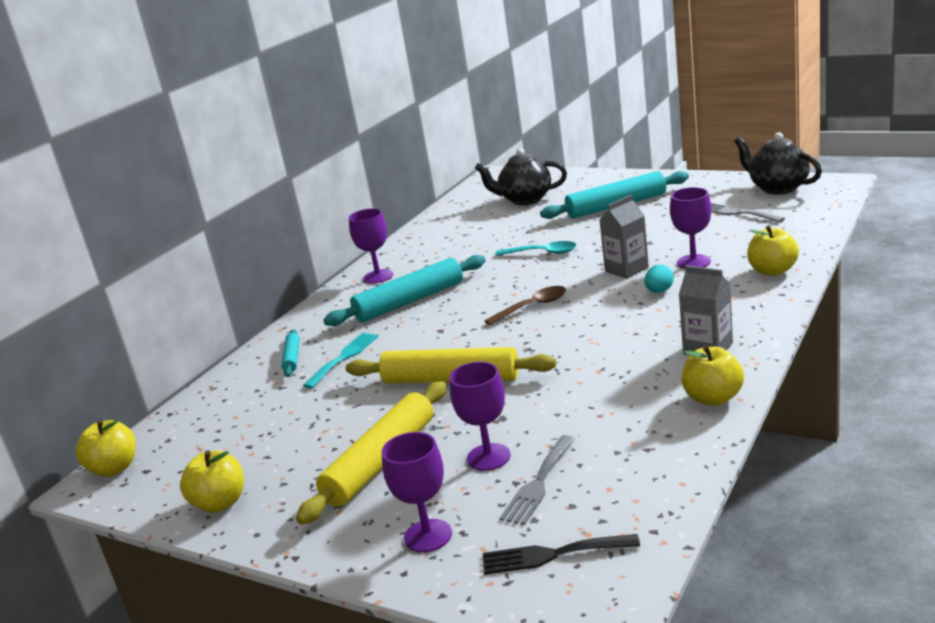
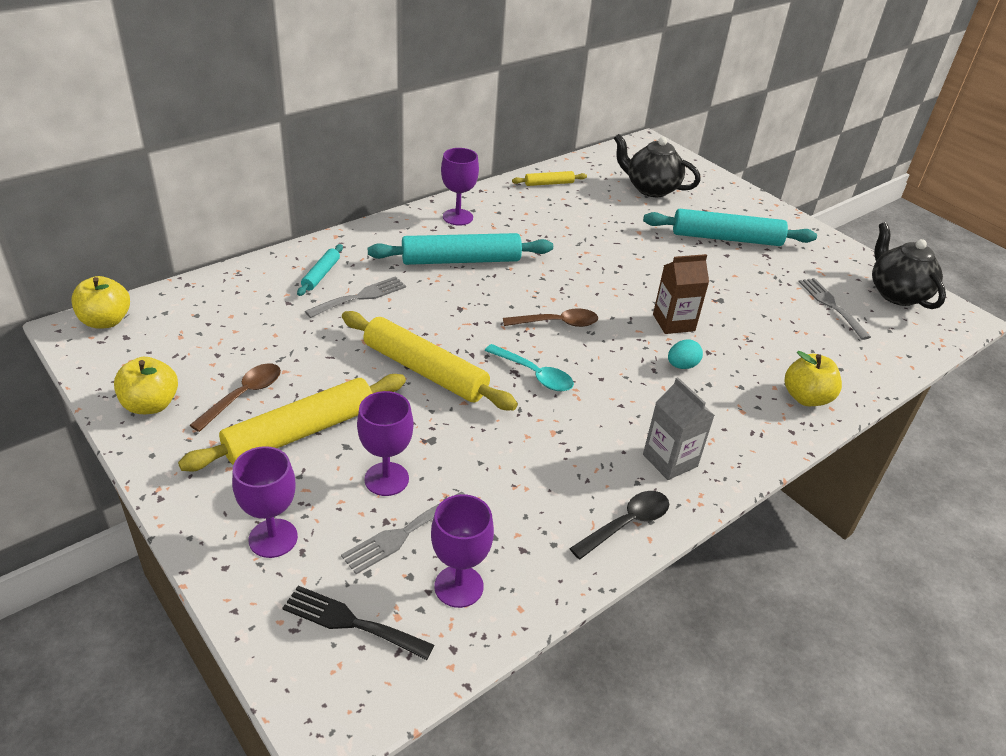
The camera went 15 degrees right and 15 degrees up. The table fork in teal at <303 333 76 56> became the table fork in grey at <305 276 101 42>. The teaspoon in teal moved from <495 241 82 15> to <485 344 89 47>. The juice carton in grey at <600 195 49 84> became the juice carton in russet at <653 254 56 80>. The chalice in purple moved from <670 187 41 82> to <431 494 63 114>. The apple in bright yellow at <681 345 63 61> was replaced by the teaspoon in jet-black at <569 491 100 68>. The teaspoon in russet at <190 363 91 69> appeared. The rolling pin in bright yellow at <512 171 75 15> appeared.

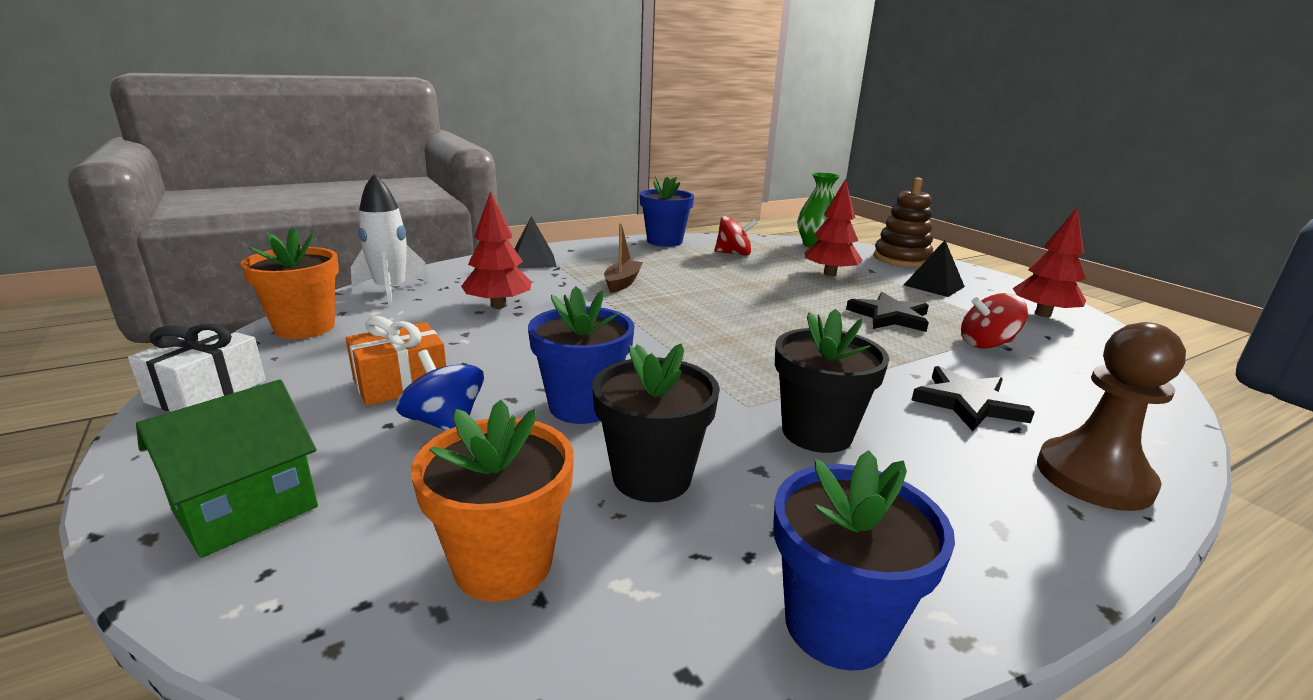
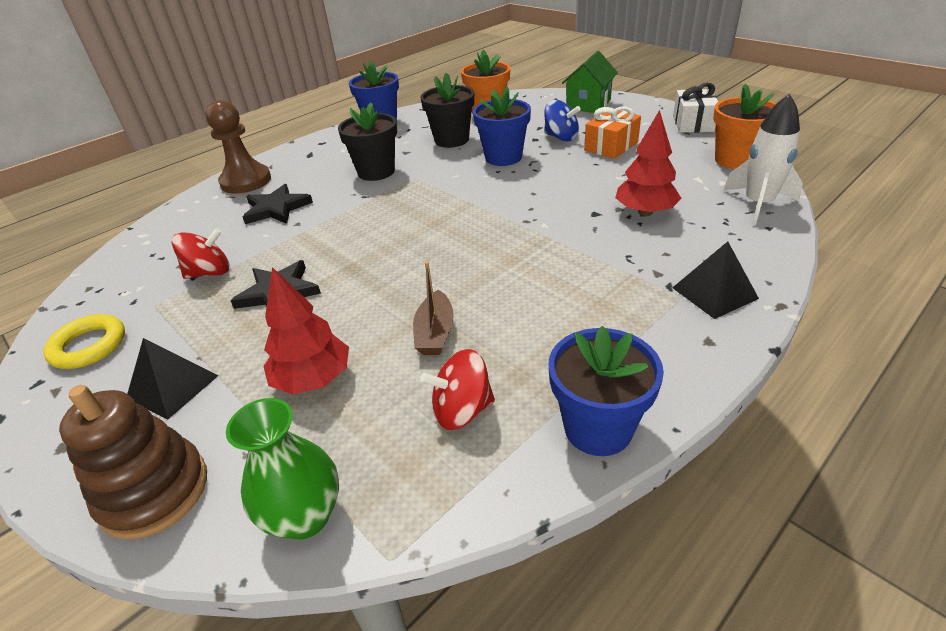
The camera went 170 degrees right and 15 degrees up. The boat in russet moved from <604 223 39 70> to <413 262 41 93>. The toy tree in crimson at <1012 208 74 109> was replaced by the torus in bright yellow at <43 314 82 55>.

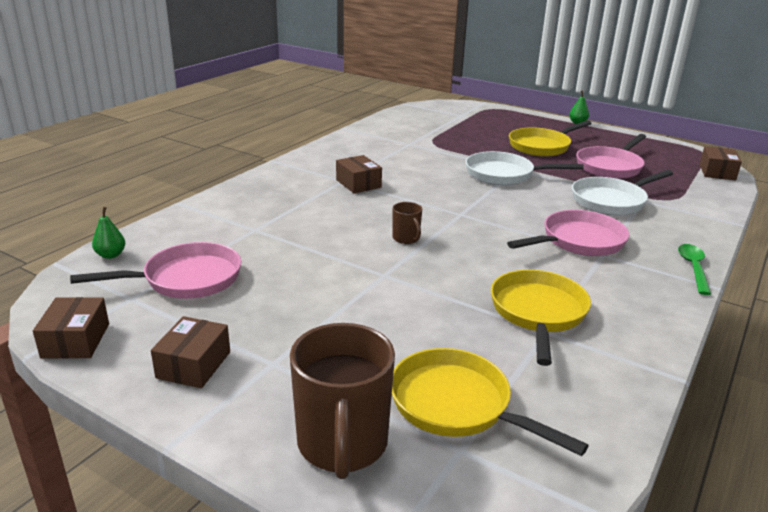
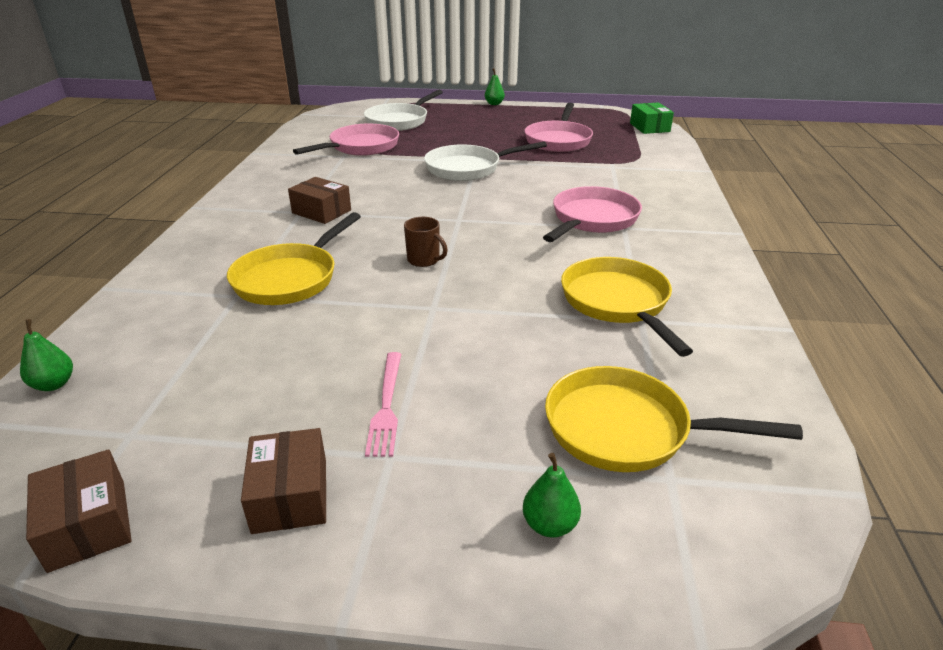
The camera went 25 degrees left and 5 degrees up. The skillet in pink moved from <70 242 171 57> to <293 124 106 32>. The coffee mug in russet at <290 323 105 156> was replaced by the pear fruit in emerald at <523 453 58 85>. The skillet in bright yellow moved from <509 120 83 37> to <227 212 134 93>. The skillet in white moved from <572 170 101 45> to <364 90 79 41>. The teaspoon in emerald at <678 244 33 51> disappeared. The parcel in russet at <699 146 43 35> became the parcel in emerald at <630 102 44 32>. The table fork in pink at <365 352 36 105> appeared.

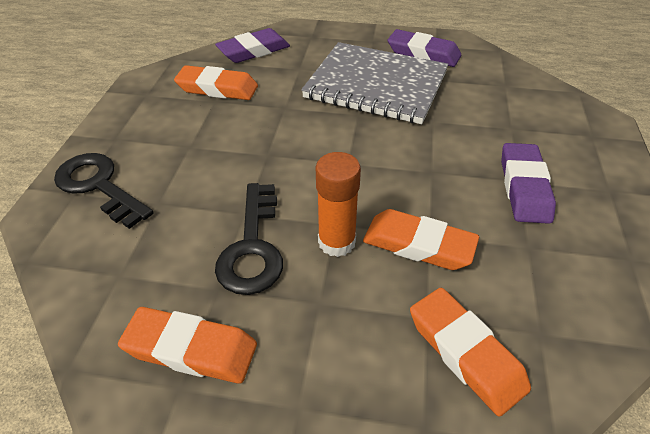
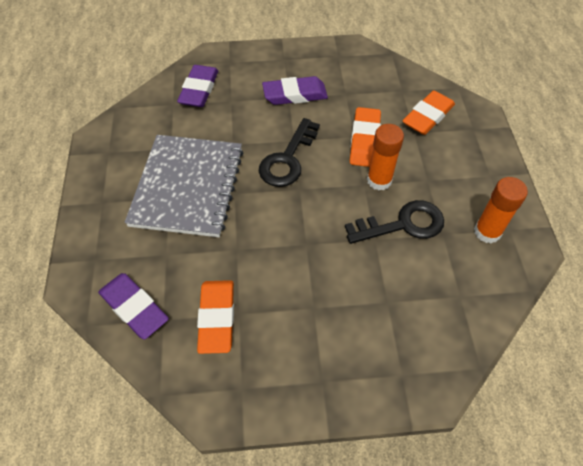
The camera went 105 degrees left and 10 degrees up. The door key in jet-black moved from <54 153 100 76> to <259 118 61 69>. The pencil eraser in orange at <118 307 139 77> was replaced by the glue stick in orange at <474 177 54 66>. The pencil eraser in purple moved from <388 29 73 38> to <177 65 41 42>.

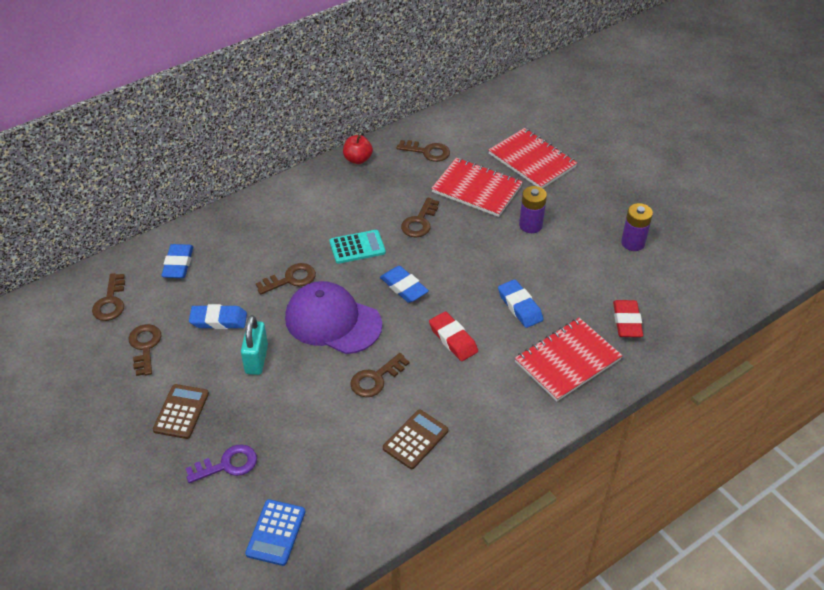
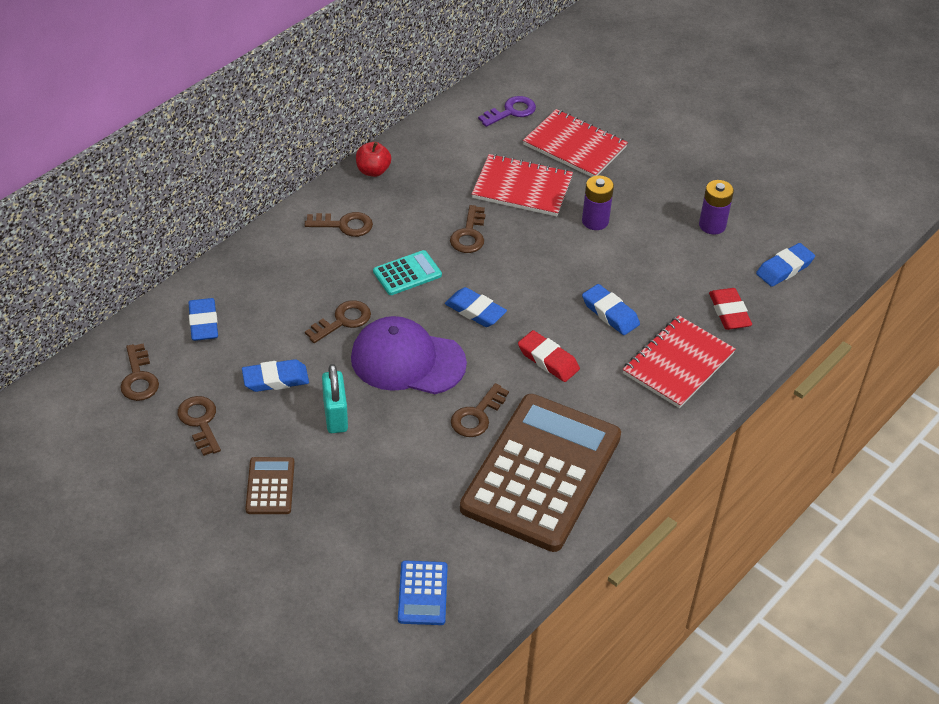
The camera went 15 degrees left and 0 degrees up. The door key in purple moved from <185 444 72 39> to <478 96 58 31>. The pocket calculator in russet at <383 409 65 60> changed to 2.47 times the size. The door key in russet moved from <397 140 53 22> to <305 212 68 25>. The pencil eraser in royal blue at <756 243 59 44> appeared.

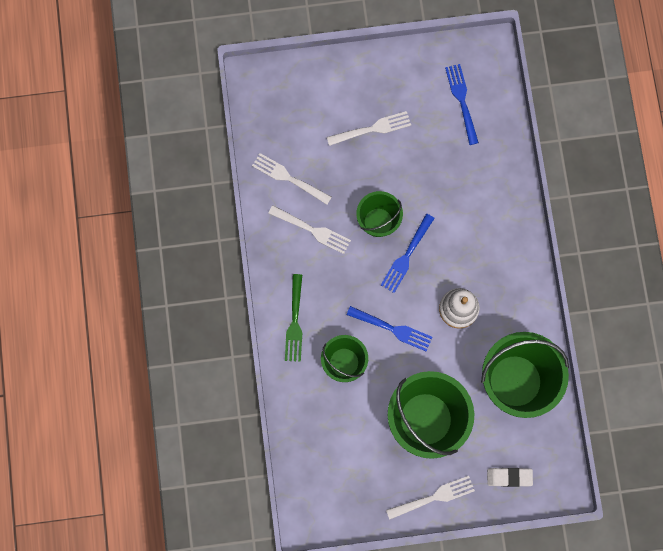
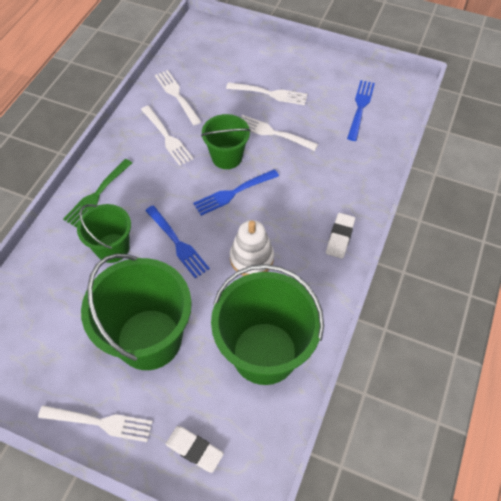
The camera went 30 degrees right and 20 degrees down. The table fork in white at <241 115 77 36> appeared. The pencil eraser in white at <326 213 29 46> appeared.

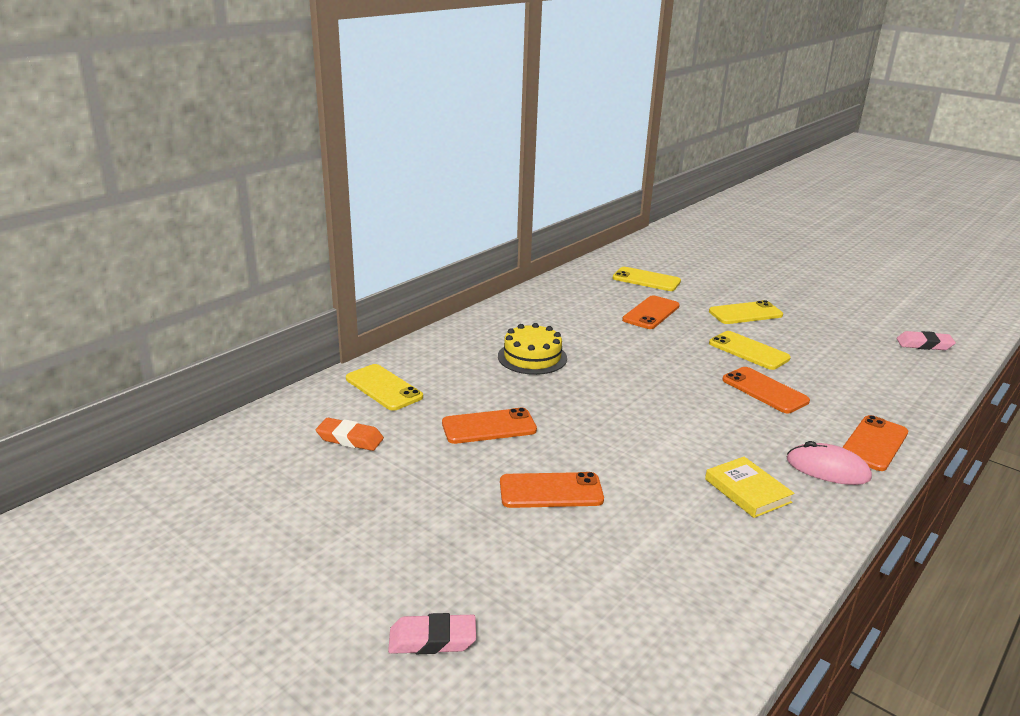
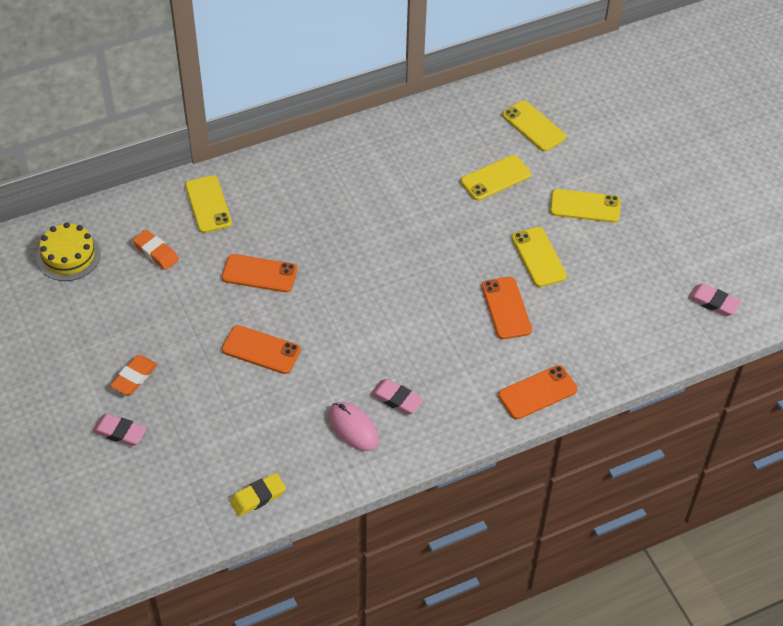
The camera went 25 degrees right and 25 degrees up. The cake in bright yellow moved from <498 323 69 52> to <37 222 64 59>. The smartphone in orange at <622 295 58 34> became the smartphone in bright yellow at <460 155 71 46>. The hardcover in bright yellow at <705 457 89 61> was replaced by the pencil eraser in pink at <371 379 53 36>. The computer mouse in pink moved from <787 441 85 44> to <328 402 51 49>. The pencil eraser in orange at <110 355 47 40> appeared. The pencil eraser in bright yellow at <230 473 56 43> appeared.

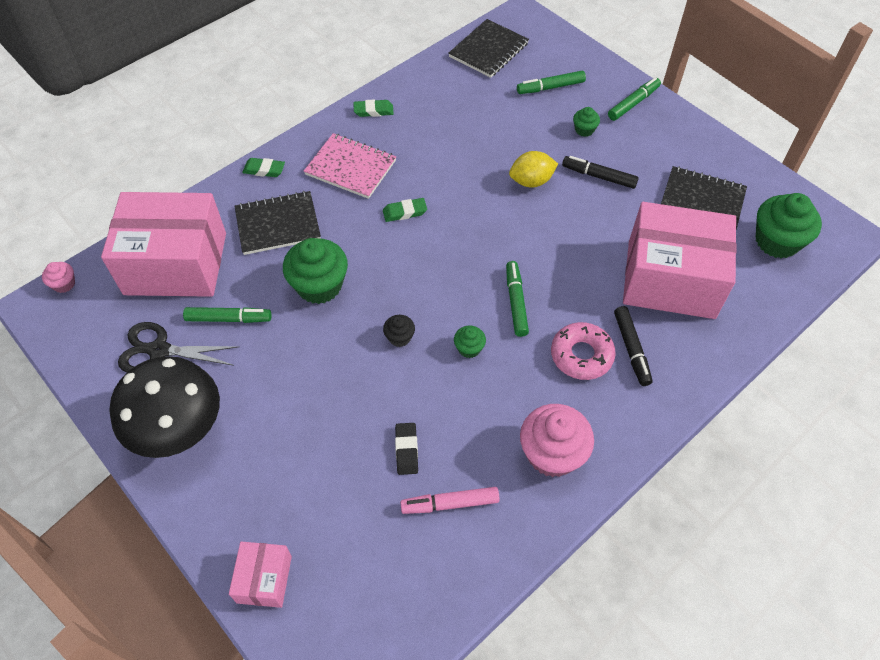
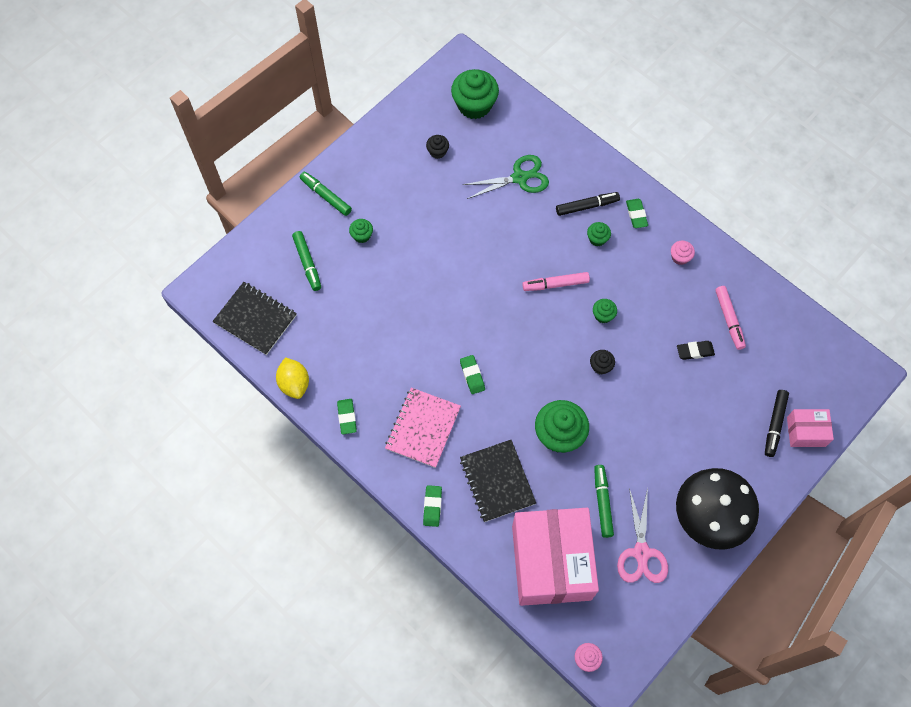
The camera went 95 degrees left and 10 degrees up. The pair of scissors in jet-black at <118 322 121 51> became the pair of scissors in pink at <617 488 51 95>. The felt pen in emerald at <506 261 23 76> became the felt pen in pink at <522 272 68 19>. The lemon in bright yellow moved from <509 151 49 36> to <276 357 33 42>. The fairy cake in pink at <520 404 74 73> changed to 0.48 times the size. The donut in pink at <551 322 65 58> was replaced by the fairy cake in emerald at <587 222 24 24>. The felt pen in jet-black moved from <562 156 77 33> to <765 390 24 67>. The parcel in pink at <623 202 114 117> was replaced by the pair of scissors in emerald at <462 155 87 44>. The notebook in jet-black at <661 166 86 64> was replaced by the fairy cake in jet-black at <426 135 23 24>. The pencil eraser in emerald at <626 199 22 29> appeared.

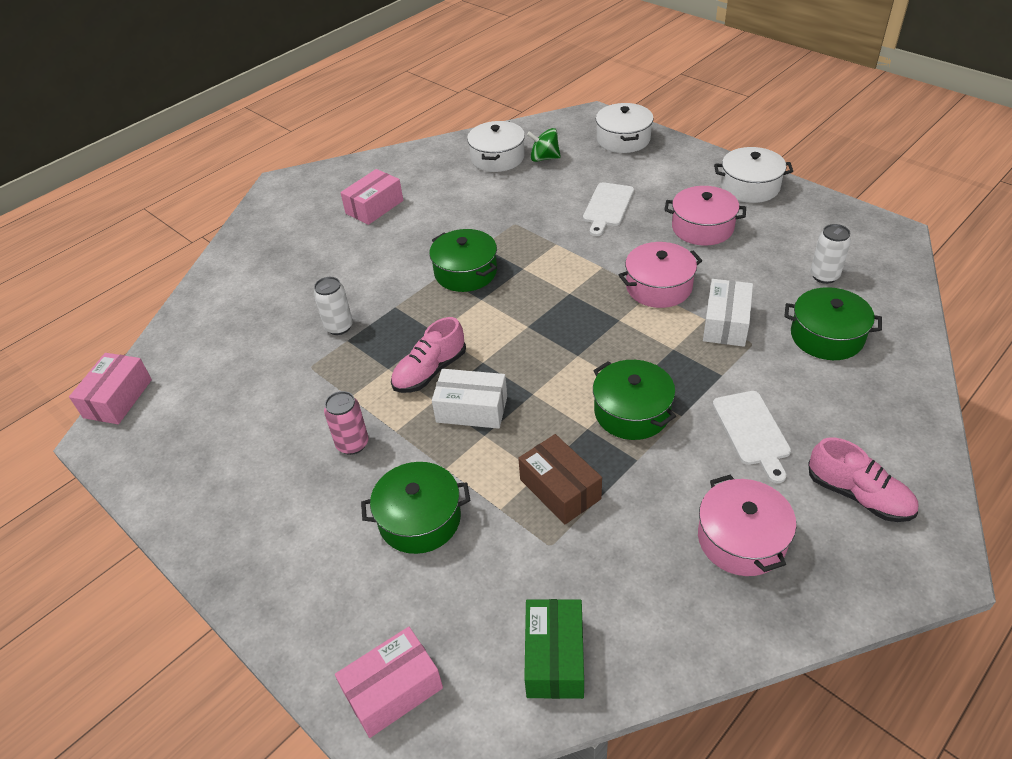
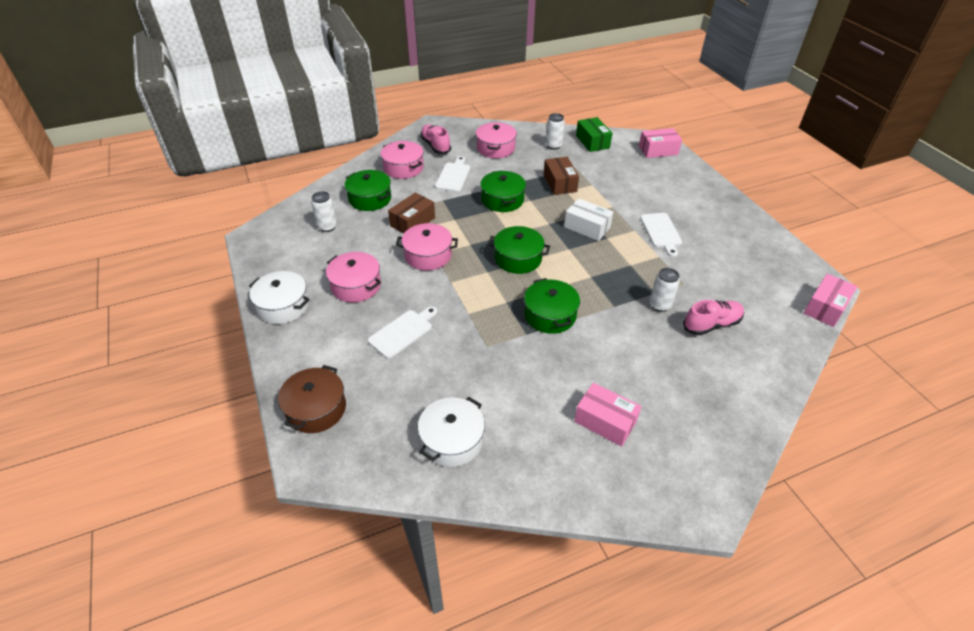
The camera went 160 degrees left and 0 degrees up. The soda can in pink at <324 391 44 64> was replaced by the cutting board in white at <640 213 42 44>. The parcel in pink at <340 169 63 56> turned 60 degrees clockwise. The cooking pot in emerald moved from <361 462 109 92> to <488 226 62 48>. The lace-up shoe in pink moved from <391 317 75 76> to <683 300 61 35>. The parcel in emerald at <524 599 60 100> turned 45 degrees counterclockwise. The toy top in emerald at <527 128 34 34> disappeared. The cooking pot in white at <596 103 57 50> became the cooking pot in russet at <278 365 68 68>. The parcel in white at <703 279 50 68> became the parcel in russet at <388 192 47 42>. The cooking pot in pink at <380 141 44 38> appeared. The soda can in white at <546 113 19 37> appeared.

